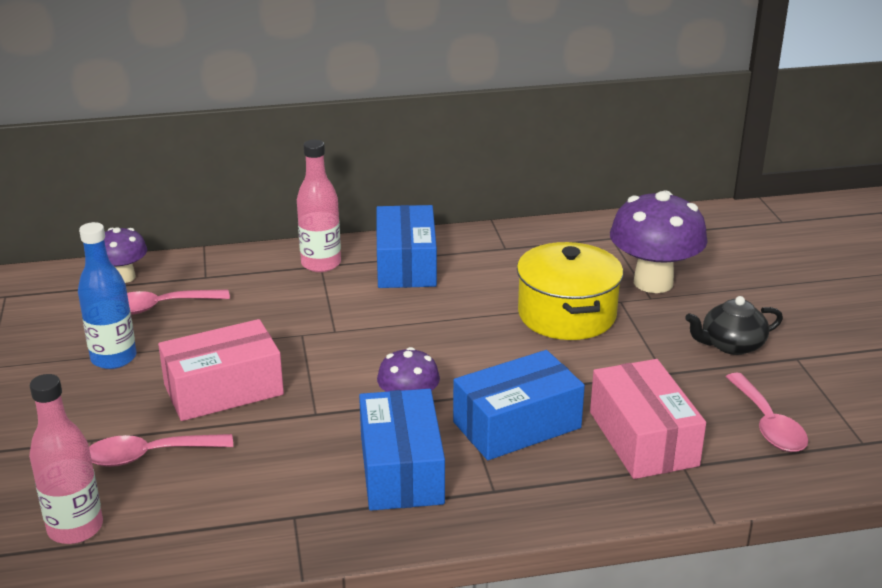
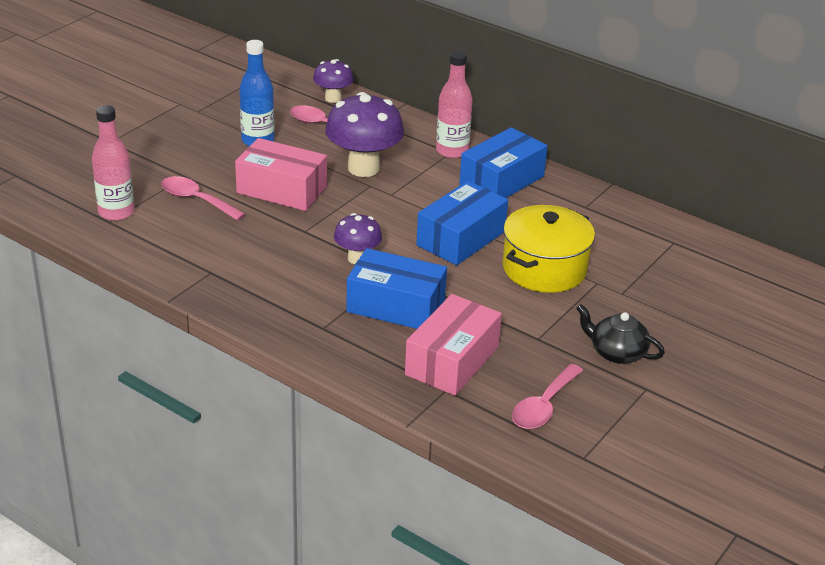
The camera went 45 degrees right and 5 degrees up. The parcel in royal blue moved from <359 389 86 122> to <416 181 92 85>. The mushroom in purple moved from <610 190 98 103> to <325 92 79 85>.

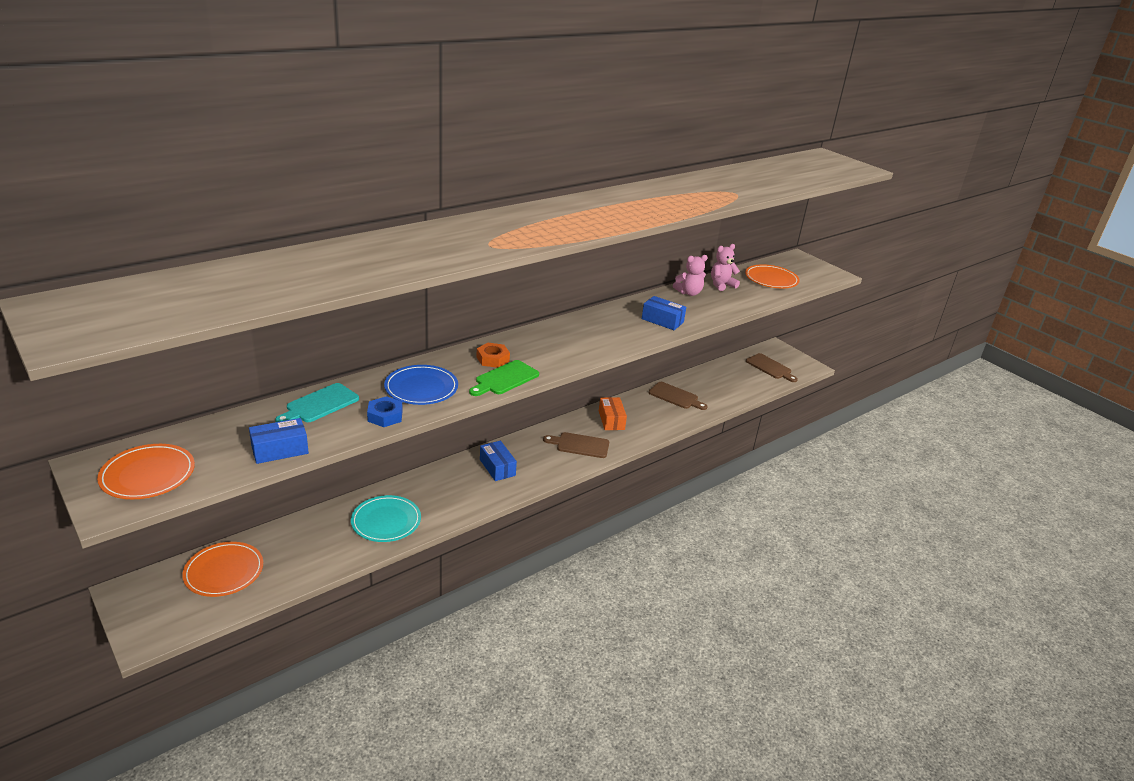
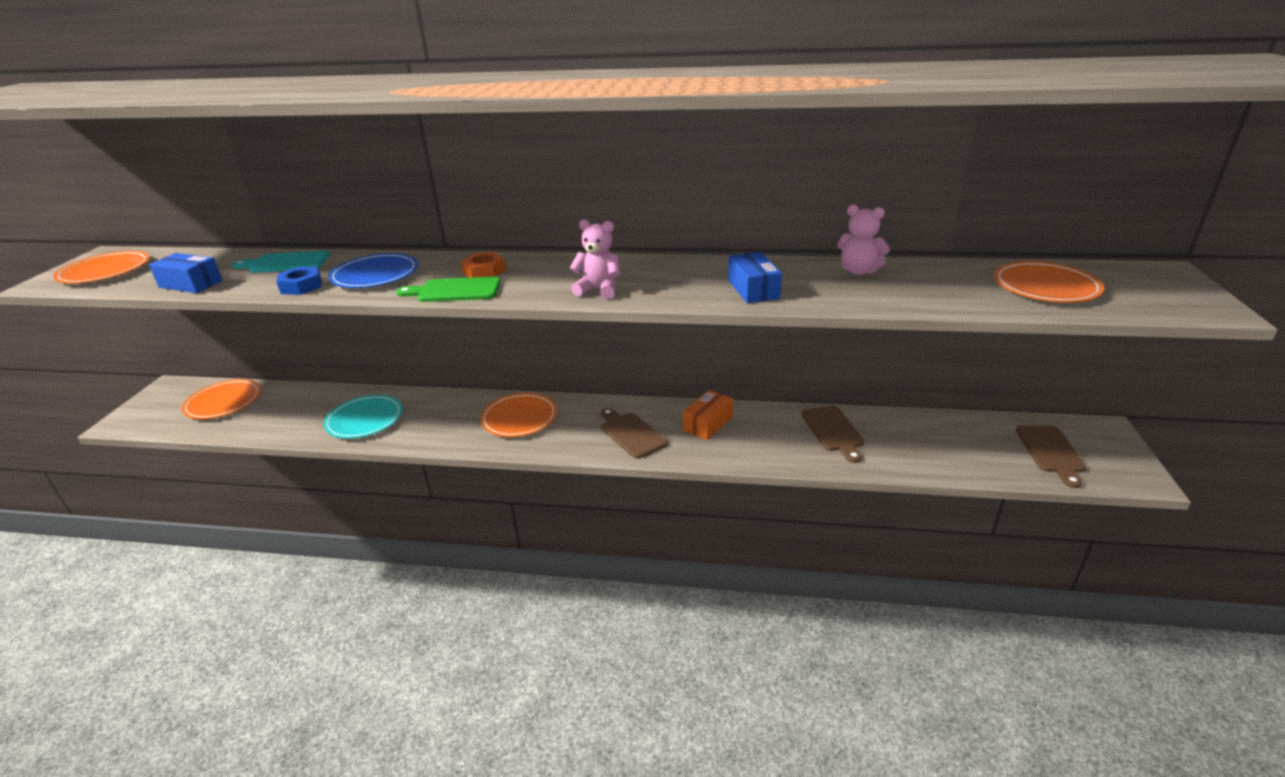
The camera went 50 degrees right and 0 degrees up. The parcel in royal blue at <480 441 37 40> was replaced by the plate in orange at <480 393 77 44>. The stuffed bear in pink moved from <711 244 29 47> to <570 219 50 80>.

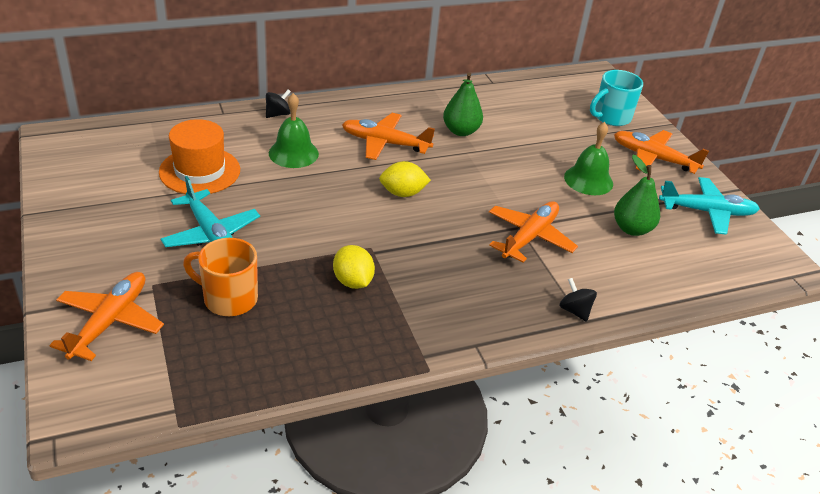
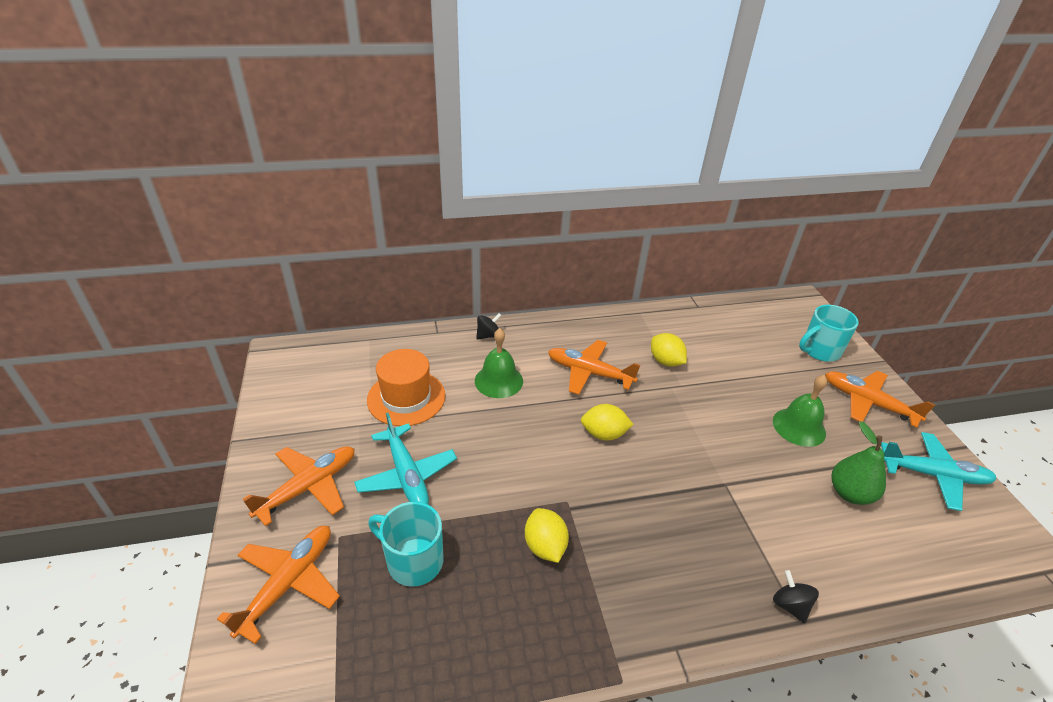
The camera went 10 degrees right and 0 degrees up. The coffee mug in orange at <183 238 75 78> became the coffee mug in teal at <368 502 75 85>. The pear fruit in emerald at <443 72 40 64> was replaced by the lemon in bright yellow at <651 333 36 34>. The aeroplane in orange moved from <489 201 89 62> to <243 446 112 80>.

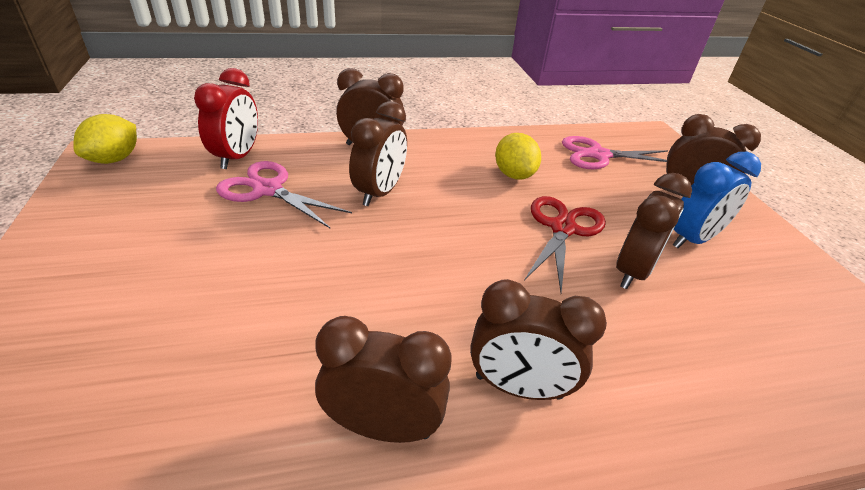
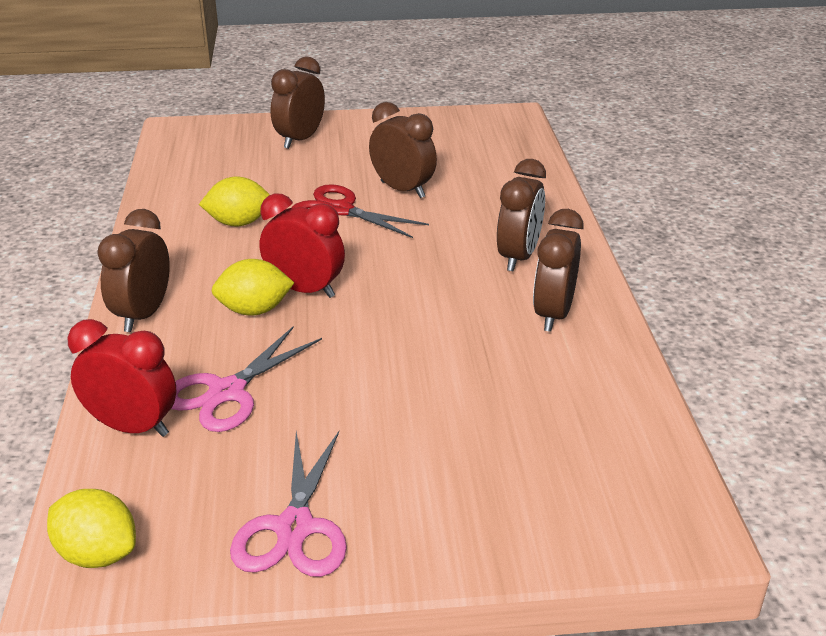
The camera went 80 degrees left and 5 degrees down. The alarm clock in russet at <349 101 58 105> was replaced by the lemon in bright yellow at <212 259 82 57>. The pair of scissors in pink moved from <562 136 106 33> to <230 431 117 146>. The alarm clock in royal blue at <673 152 88 96> disappeared. The alarm clock in crimson at <260 193 85 105> appeared.

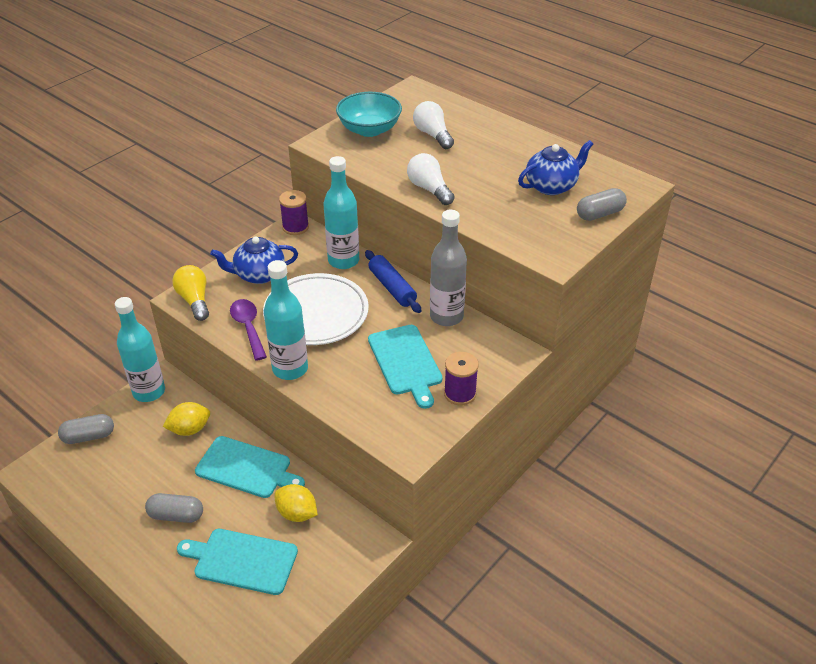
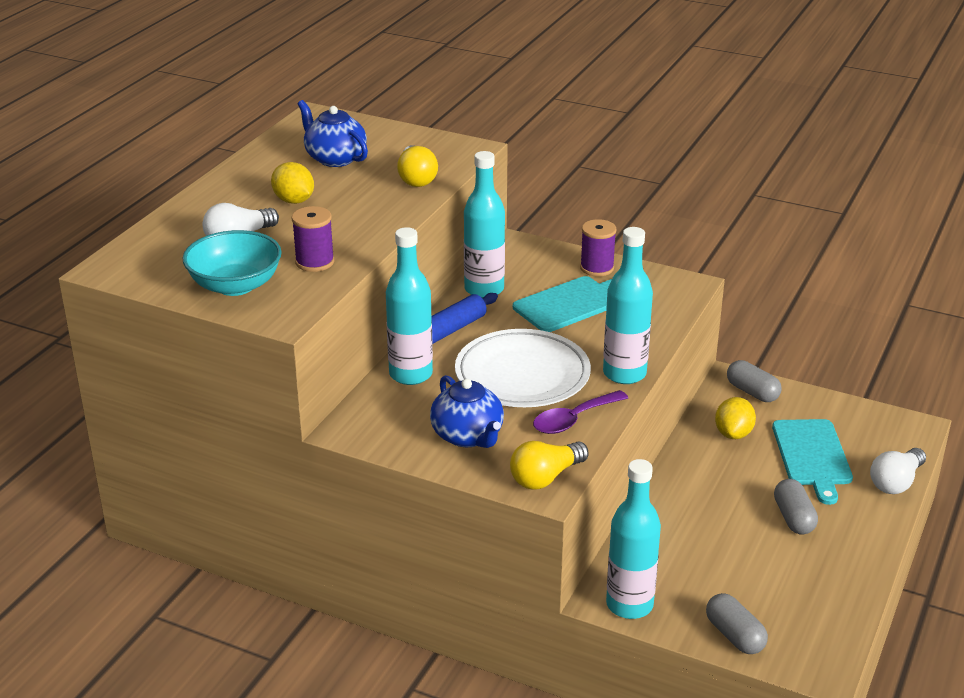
The camera went 105 degrees left and 10 degrees down. The lemon in bright yellow moved from <163 402 47 34> to <271 162 43 42>. The cutting board in teal at <195 436 110 62> disappeared. The reel of thread in purple moved from <279 190 30 45> to <292 206 42 66>. The bulb in white moved from <407 153 48 52> to <870 448 56 46>. The bottle in grey at <430 210 37 116> became the bottle in teal at <464 151 41 147>. The pill in grey moved from <577 188 50 33> to <727 360 55 42>. The bulb in bright yellow at <397 145 41 42> appeared.

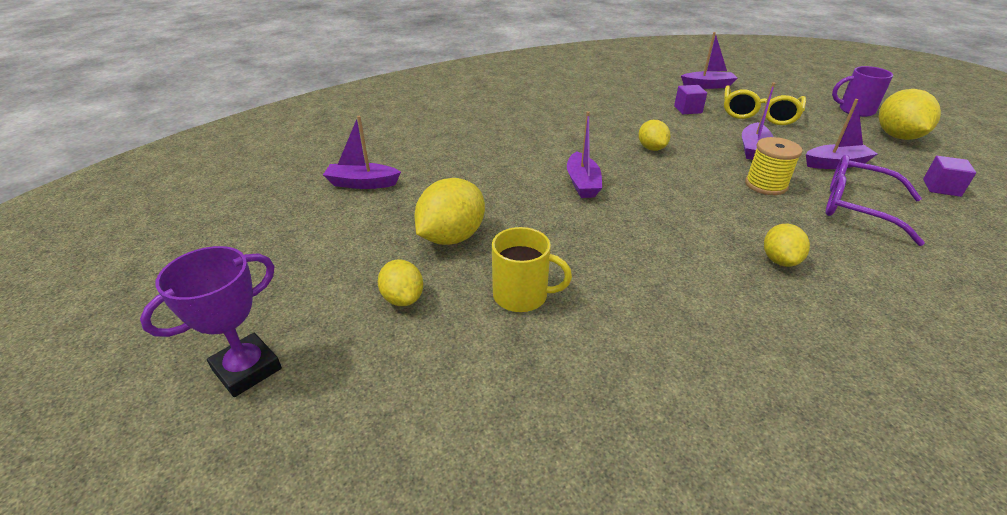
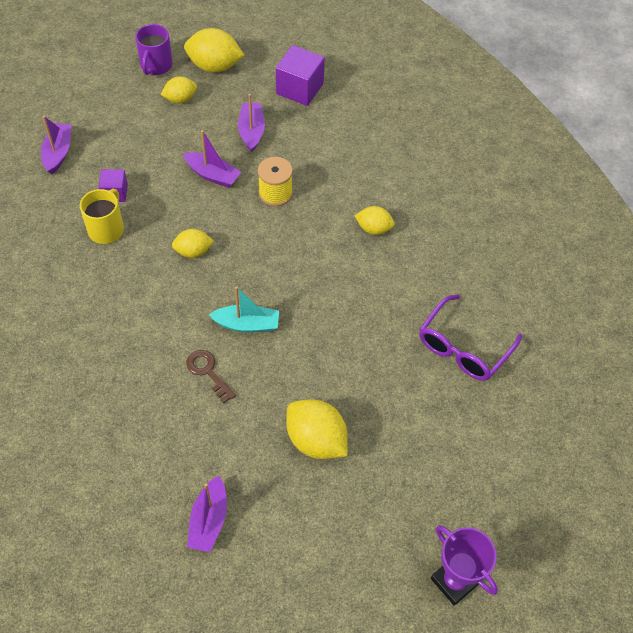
The camera went 85 degrees left and 20 degrees up. The lemon in bright yellow moved from <378 259 45 47> to <160 77 37 26>. The coffee mug in bright yellow moved from <492 227 80 85> to <80 189 44 55>. The boat in purple at <567 111 35 87> became the boat in teal at <209 286 70 47>. The glasses in bright yellow at <724 85 82 40> disappeared. The glasses in purple moved from <825 155 100 91> to <419 294 103 87>. The solid cube in purple at <923 156 53 41> changed to 1.69 times the size. The door key in russet at <186 350 50 54> appeared.

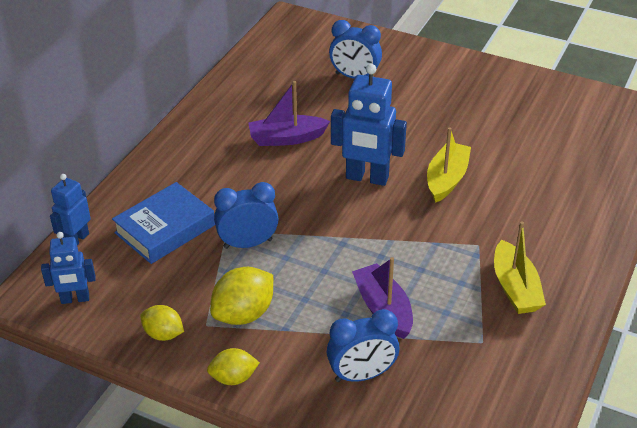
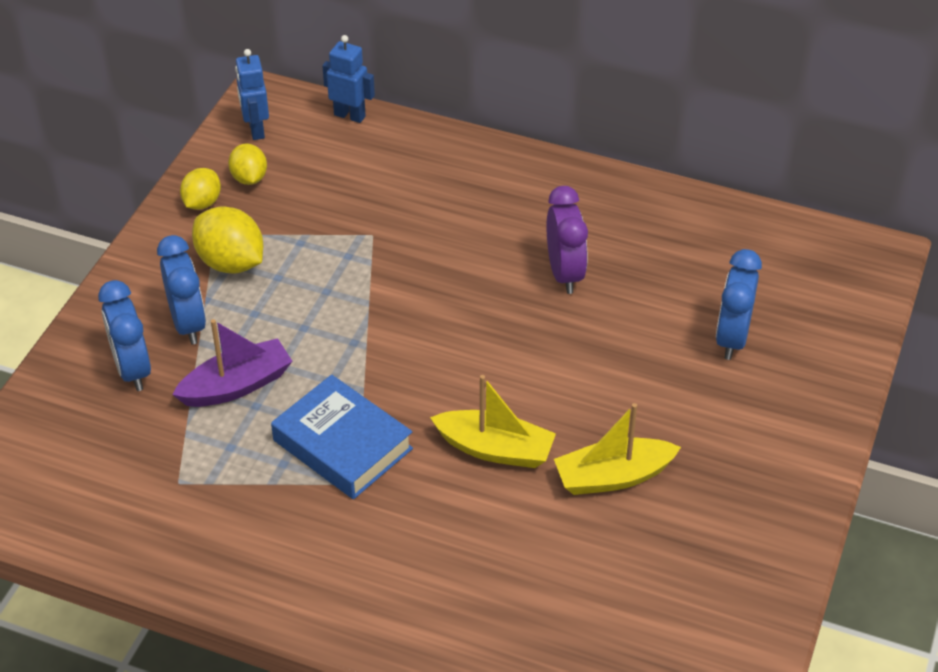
The camera went 85 degrees right and 5 degrees up. The hardcover in royal blue moved from <112 182 103 82> to <271 375 142 124>. The lemon in bright yellow moved from <207 348 53 37> to <228 143 39 42>. The alarm clock in royal blue moved from <214 182 65 67> to <157 235 49 110>. The boat in purple at <248 81 82 65> was replaced by the alarm clock in purple at <547 186 41 108>. The robot in royal blue at <331 64 76 122> disappeared. The boat in bright yellow moved from <494 221 52 93> to <554 403 127 92>.

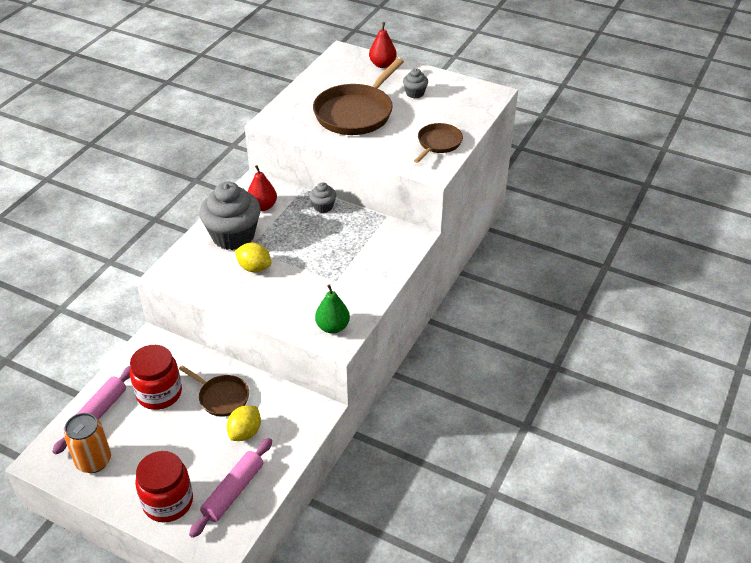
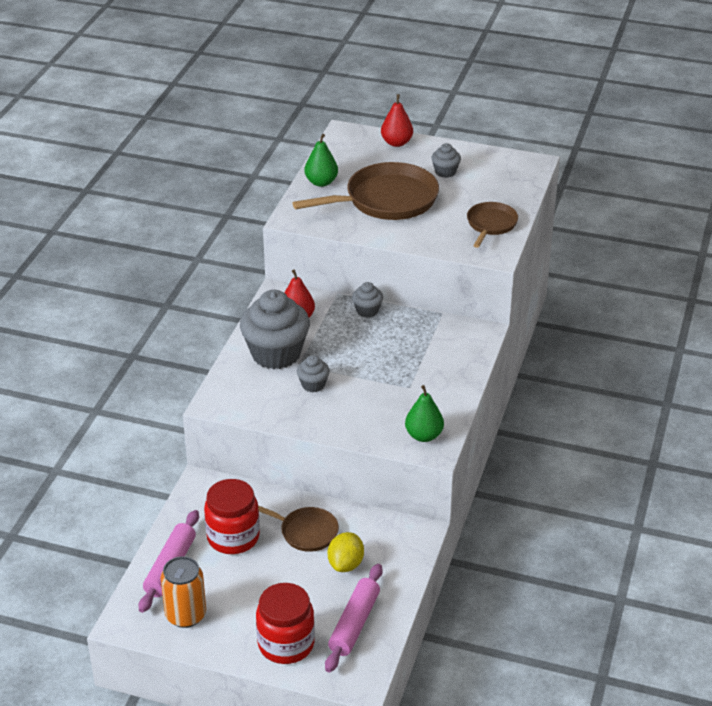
The camera went 10 degrees left and 5 degrees down. The lemon in bright yellow at <235 243 37 29> was replaced by the fairy cake in grey at <297 355 33 37>. The skillet in russet at <313 58 91 77> turned 135 degrees counterclockwise. The pear fruit in emerald at <305 134 33 53> appeared.

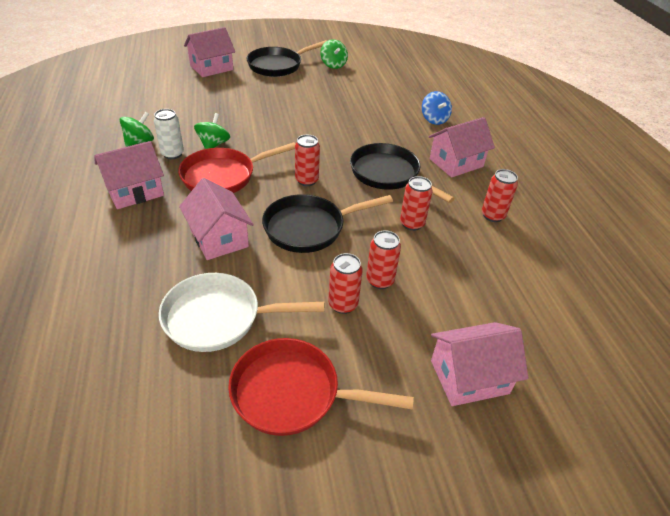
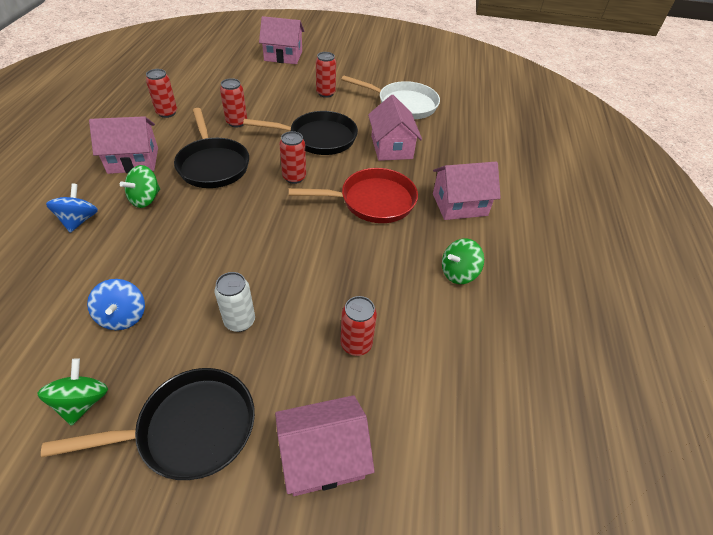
The camera went 160 degrees left and 5 degrees up. The soda can in white moved from <154 109 30 50> to <215 272 40 60>. The toy top in emerald moved from <194 113 36 36> to <120 165 40 43>. The skillet in crimson at <228 338 186 98> disappeared. The soda can in crimson moved from <366 230 35 59> to <340 296 37 60>. The toy top in royal blue at <87 279 58 51> appeared.

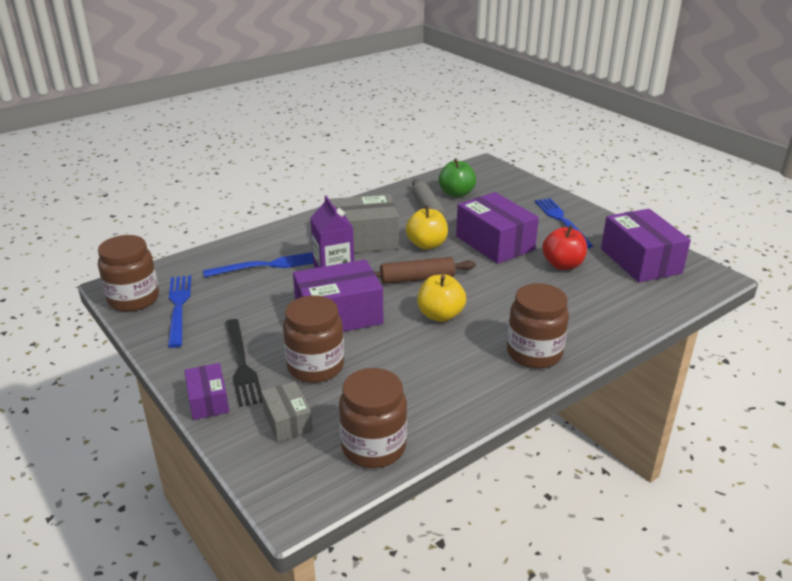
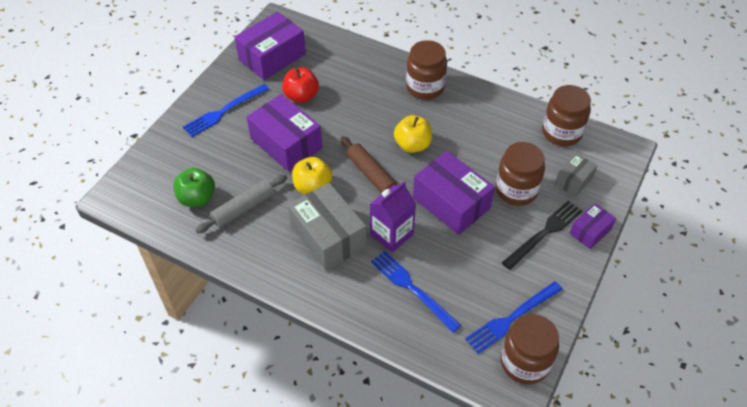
The camera went 115 degrees left and 20 degrees up. The parcel in purple at <456 192 83 72> turned 75 degrees counterclockwise.

